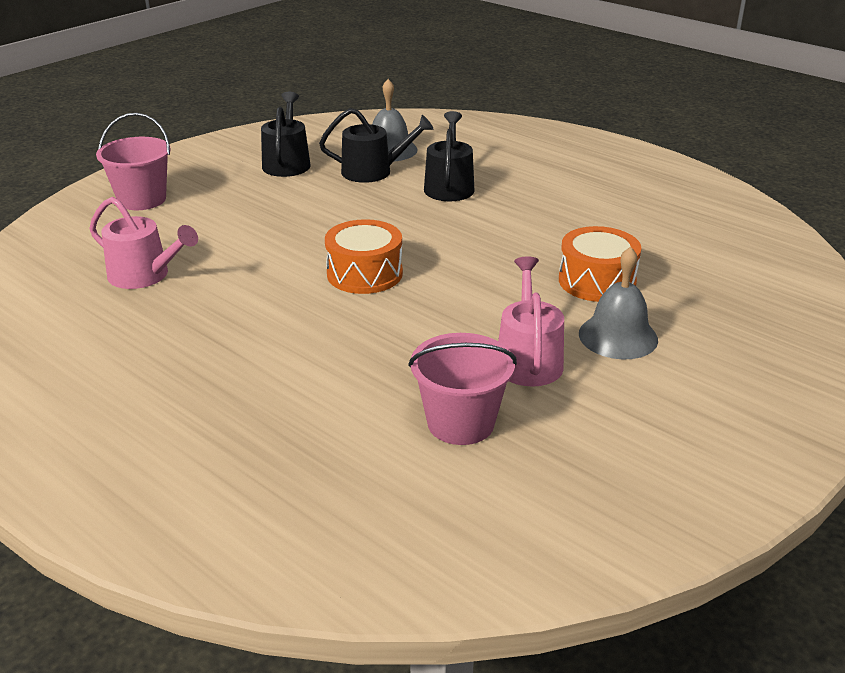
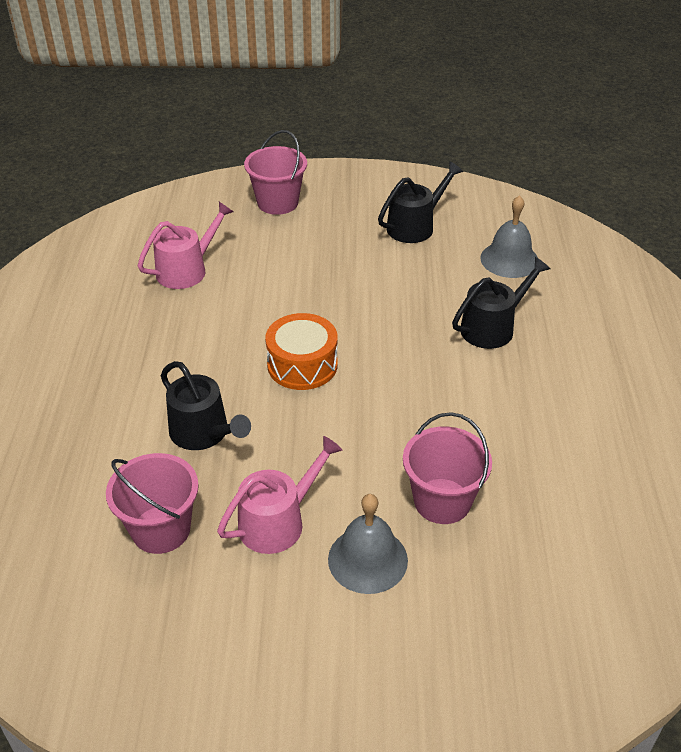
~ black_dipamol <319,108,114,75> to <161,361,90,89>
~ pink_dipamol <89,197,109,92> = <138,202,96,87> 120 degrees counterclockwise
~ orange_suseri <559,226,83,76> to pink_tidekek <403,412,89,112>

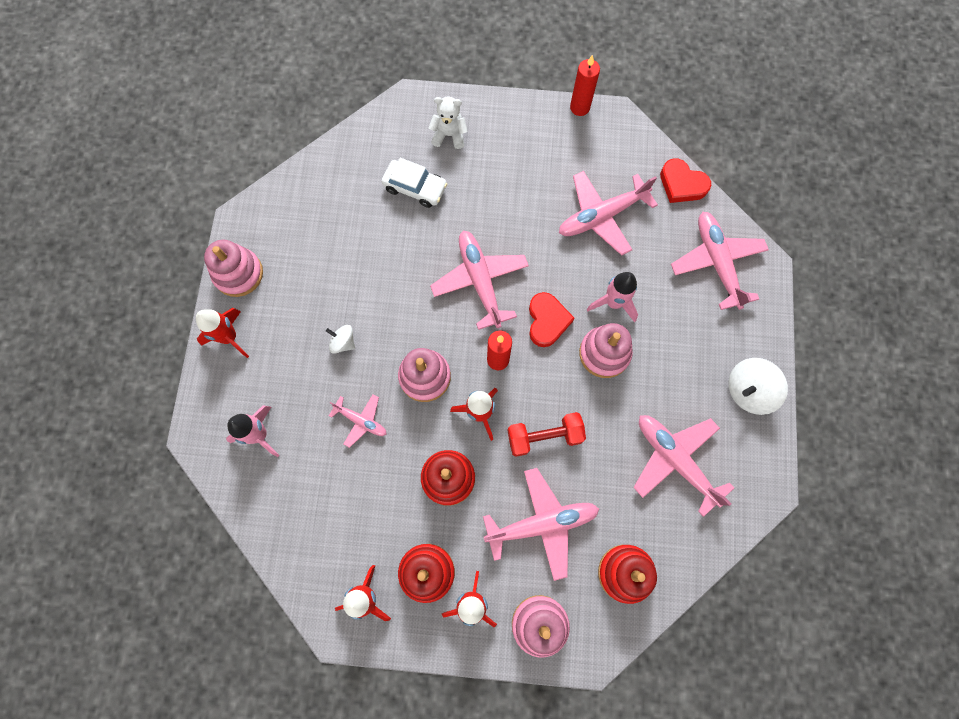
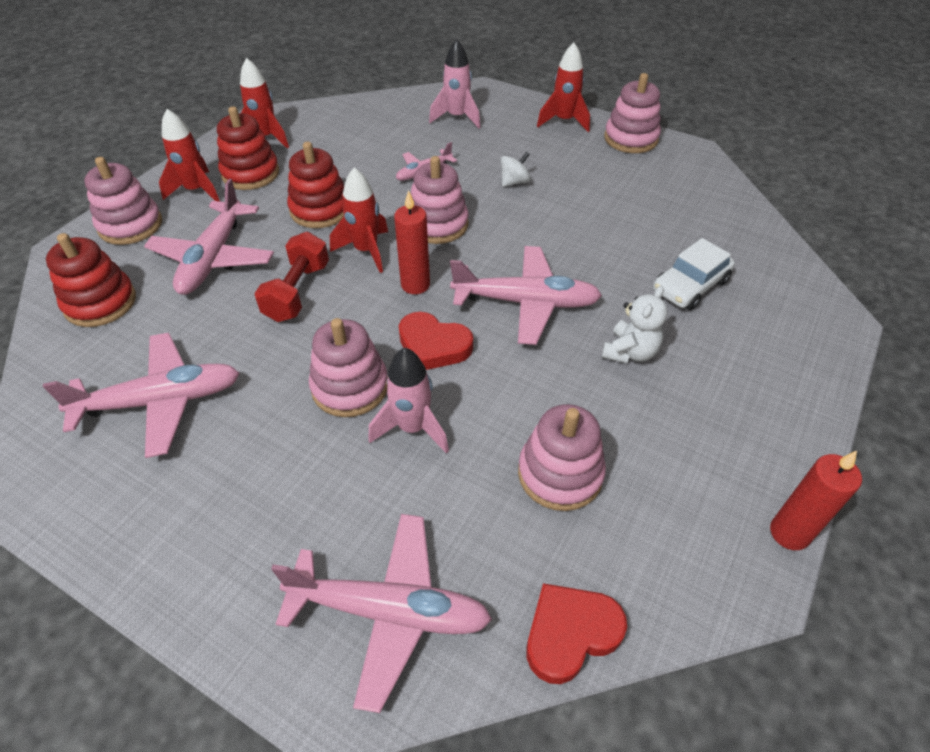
~ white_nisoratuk <429,97,39,52> to <602,286,65,77>
~ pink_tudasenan <559,171,99,85> to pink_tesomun <518,404,88,107>
- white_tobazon <729,358,59,57>

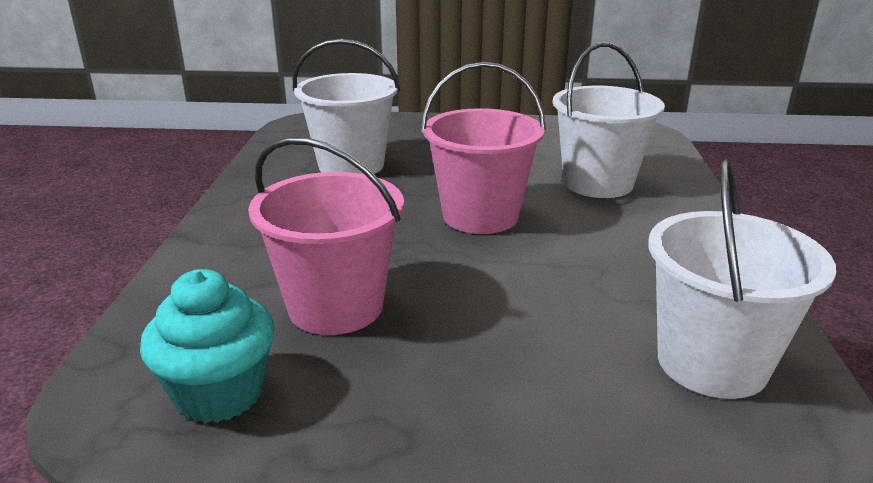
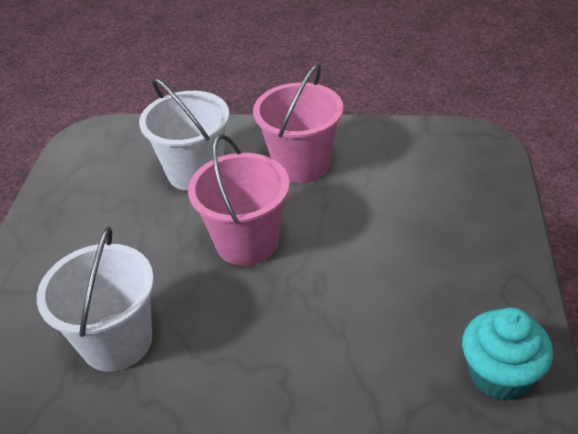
~ pink_tidekek <248,137,156,198> to <253,64,90,119>
- white_tidekek <648,159,188,240>

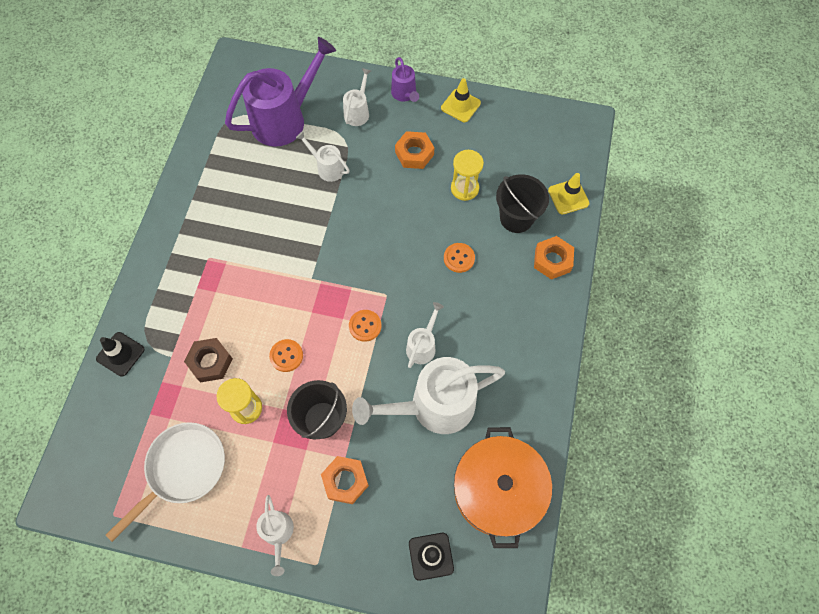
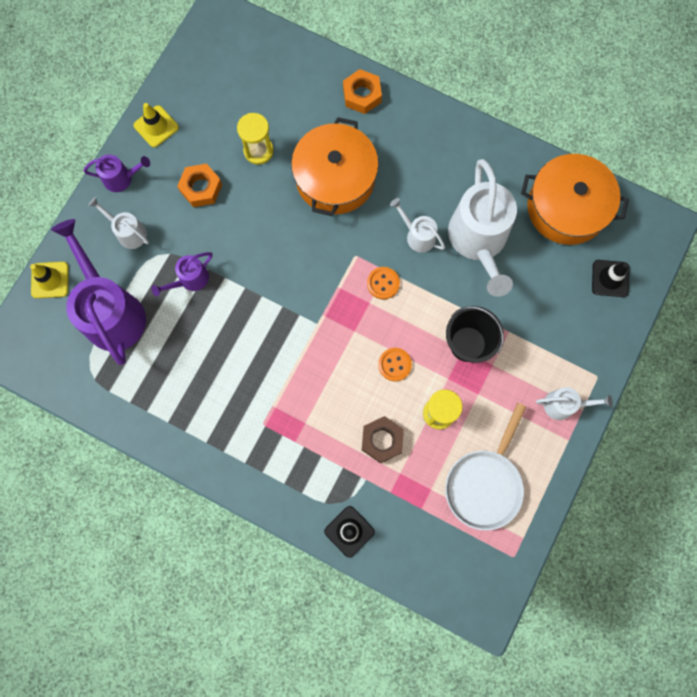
~ white_dipamol <296,131,54,51> to purple_dipamol <151,252,61,44>
~ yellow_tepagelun <548,173,41,42> to <30,262,39,36>
- black_tidekek <496,174,53,59>
~ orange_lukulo <444,243,31,30> to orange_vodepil <291,117,88,99>
~ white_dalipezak <106,422,119,120> = <445,403,81,127> 120 degrees counterclockwise
- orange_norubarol <321,456,48,48>

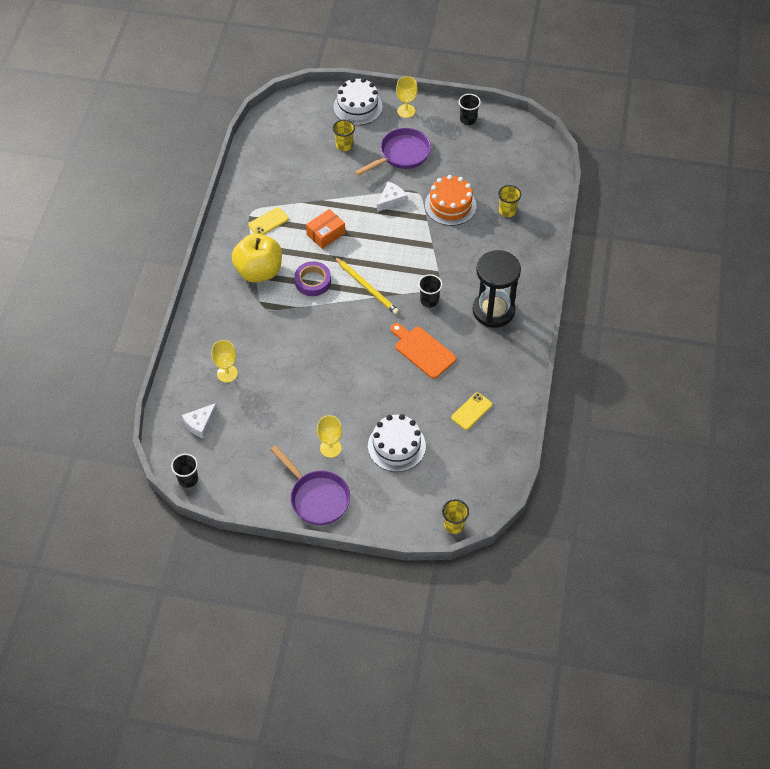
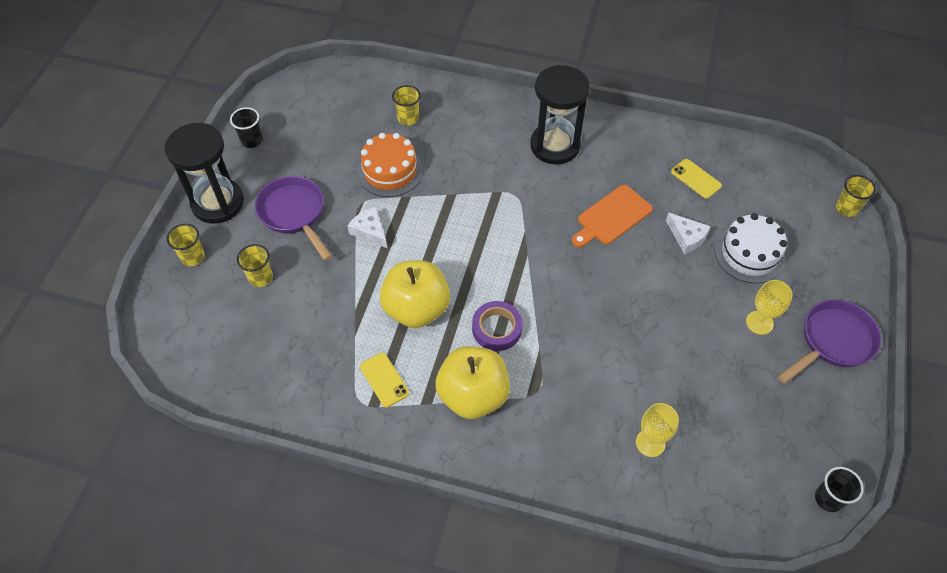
~ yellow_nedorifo <396,76,22,42> to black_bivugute <165,123,79,101>
~ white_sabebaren <333,78,50,47> to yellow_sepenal <167,224,38,42>
~ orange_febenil <306,209,39,40> to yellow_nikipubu <380,260,70,68>
- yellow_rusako <334,257,65,58>
- black_sepenal <418,274,25,33>
~ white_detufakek <182,403,35,36> to <666,212,45,42>

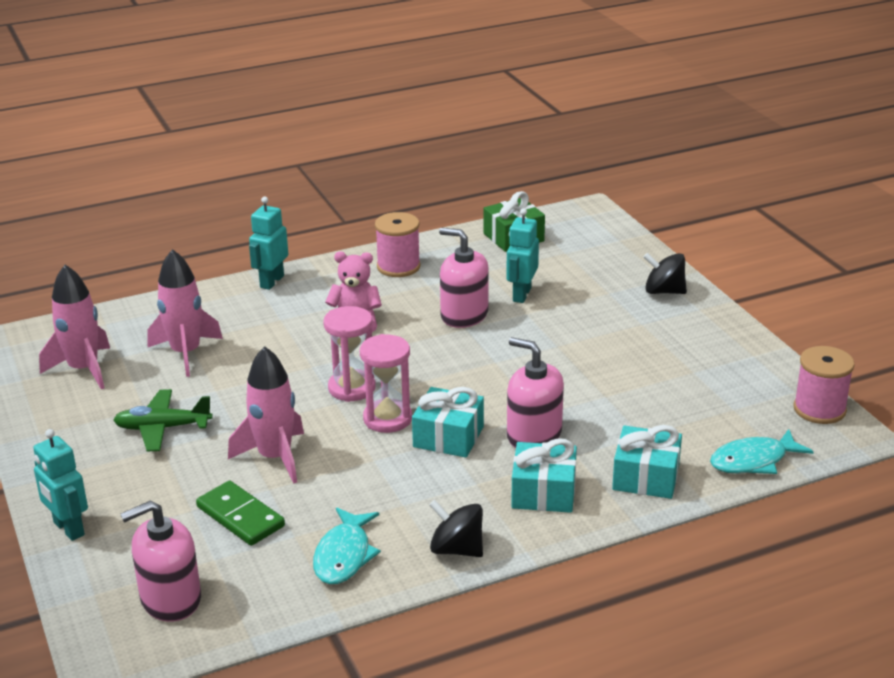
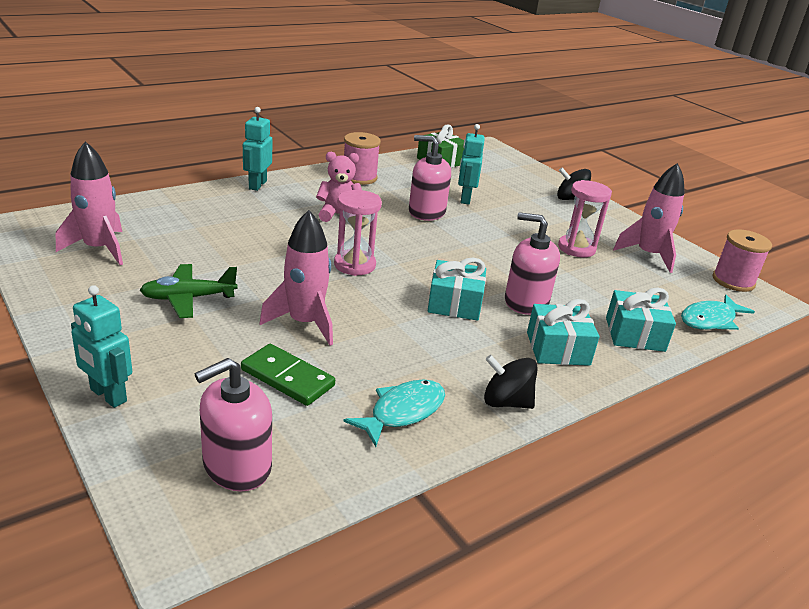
~ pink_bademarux <147,249,76,128> to <613,163,71,110>
~ pink_bivugute <360,334,52,99> to <558,180,54,77>
~ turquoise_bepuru <313,508,68,76> = <343,379,102,68> 135 degrees counterclockwise

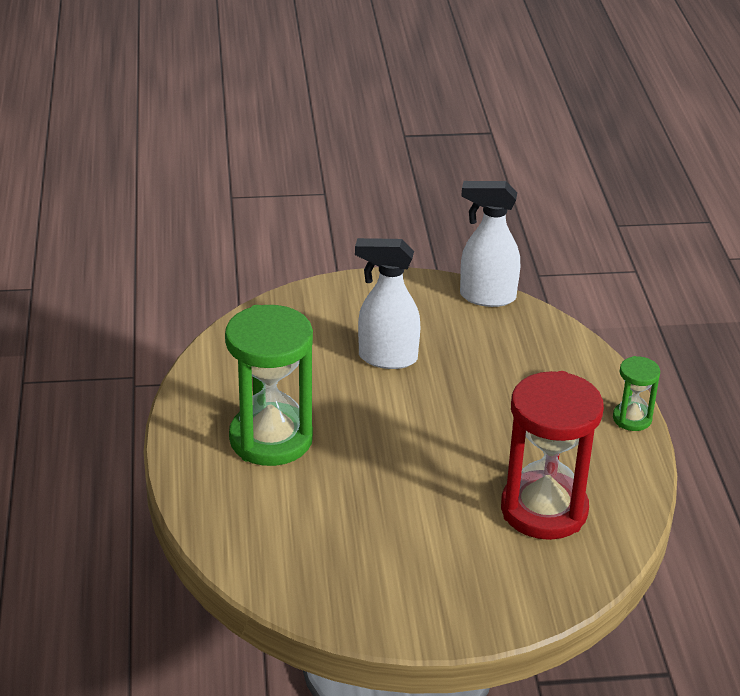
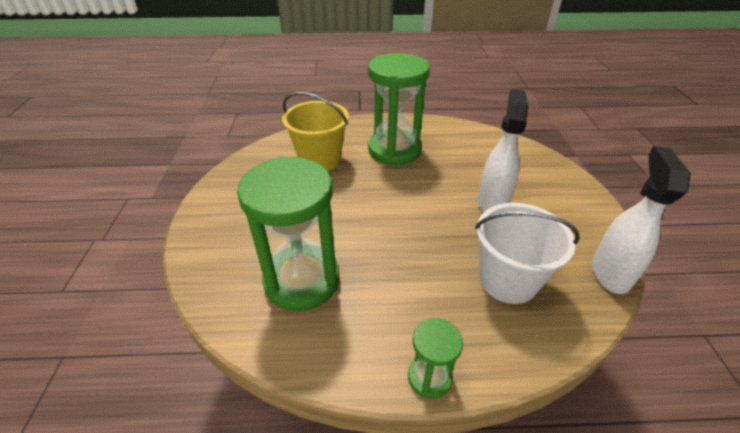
~ red_bivugute <501,371,103,169> to green_bivugute <237,156,103,155>
+ yellow_tidekek <282,92,67,79>
+ white_tidekek <475,203,104,101>

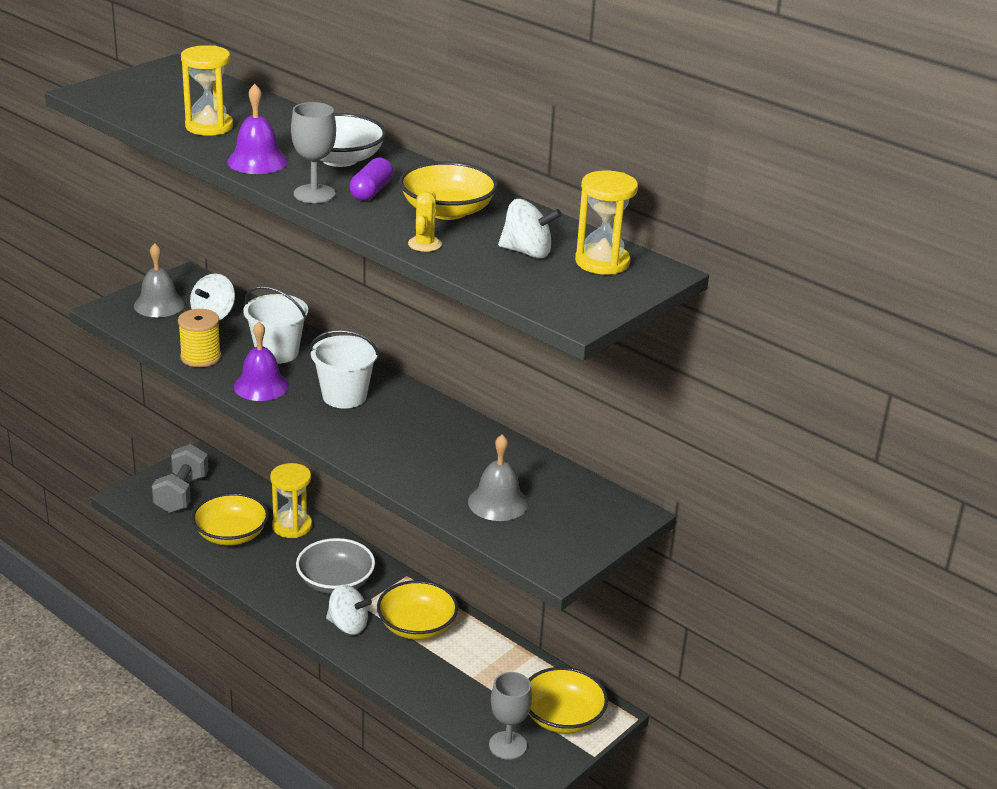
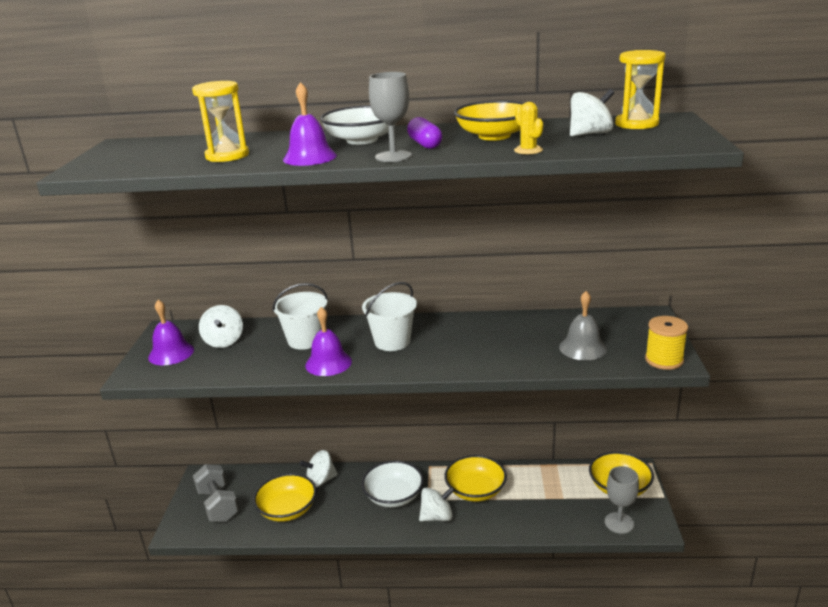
~ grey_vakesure <134,243,51,74> to purple_vakesure <148,300,46,65>
~ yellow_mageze <178,309,43,58> to <645,316,43,54>
~ yellow_bivugute <270,463,42,75> to white_tobazon <300,450,38,37>
~ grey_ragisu <296,538,79,56> to white_ragisu <362,461,62,46>

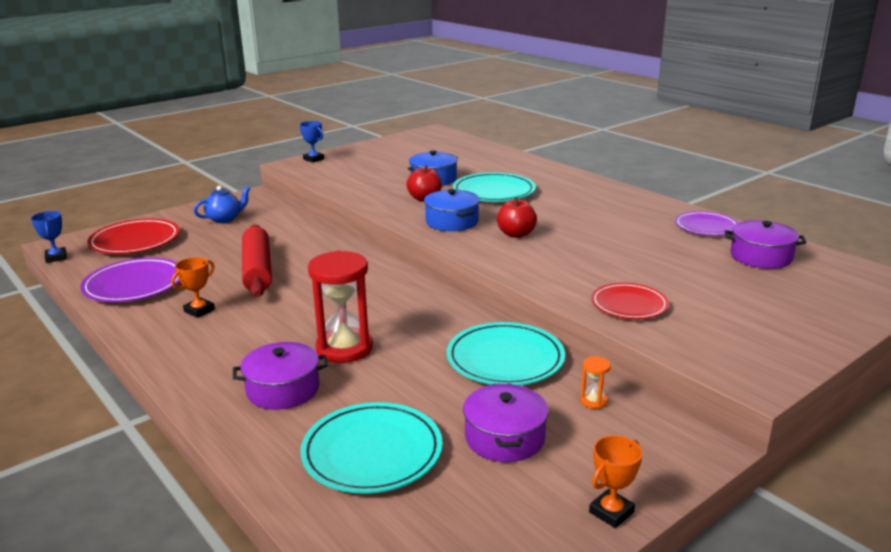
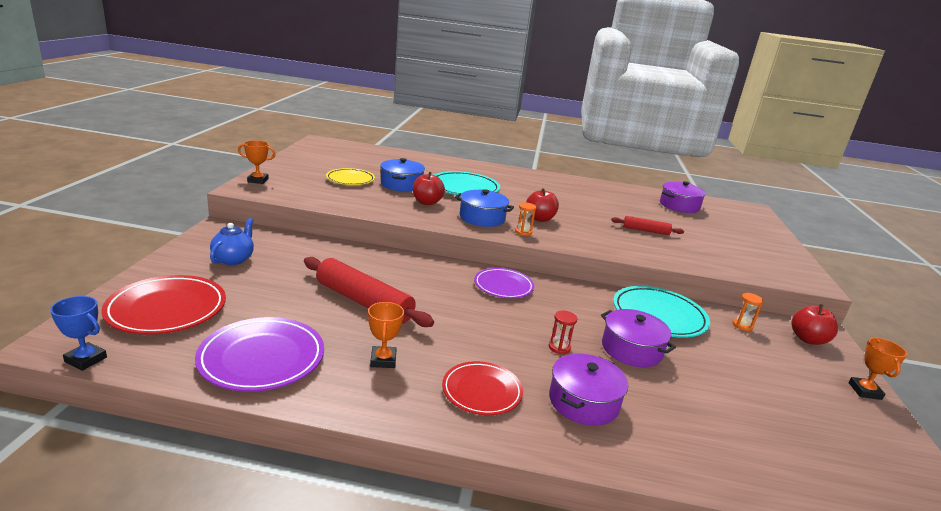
~ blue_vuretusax <300,121,24,42> to orange_vuretusax <238,140,38,44>
~ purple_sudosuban <675,211,63,25> to <474,268,60,30>
~ red_bivugute <308,251,65,112> = <549,311,29,43> x0.42
~ red_sudosuban <591,283,78,36> to <442,361,81,54>
~ purple_vodepil <463,384,86,78> to <601,309,75,58>
- turquoise_sudosuban <300,402,143,92>
+ yellow_sudosuban <326,168,49,17>
+ orange_bivugute <515,202,22,34>
+ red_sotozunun <611,216,73,19>
+ red_nikipubu <791,304,47,41>

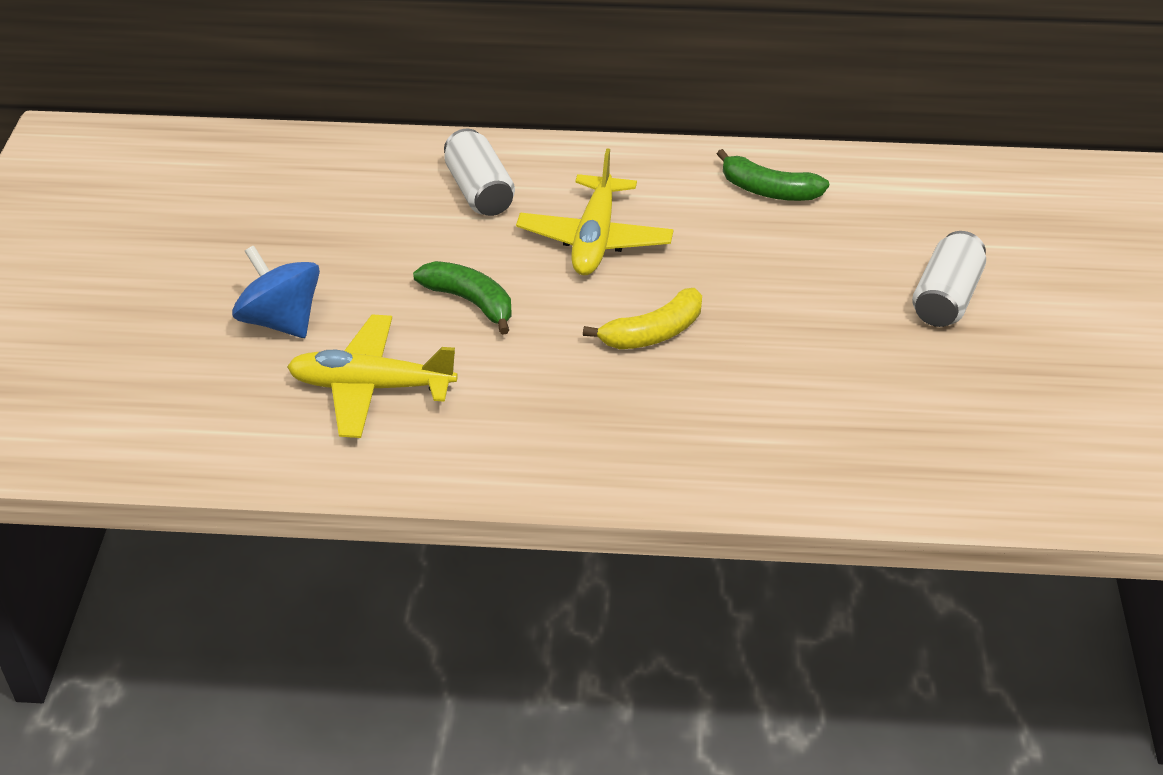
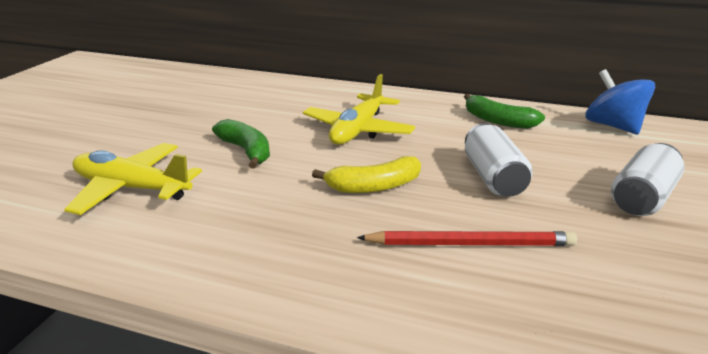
~ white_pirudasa <444,129,71,87> to <465,123,68,74>
~ blue_tobazon <232,246,88,92> to <585,69,70,66>
+ red_rusako <357,231,220,15>

